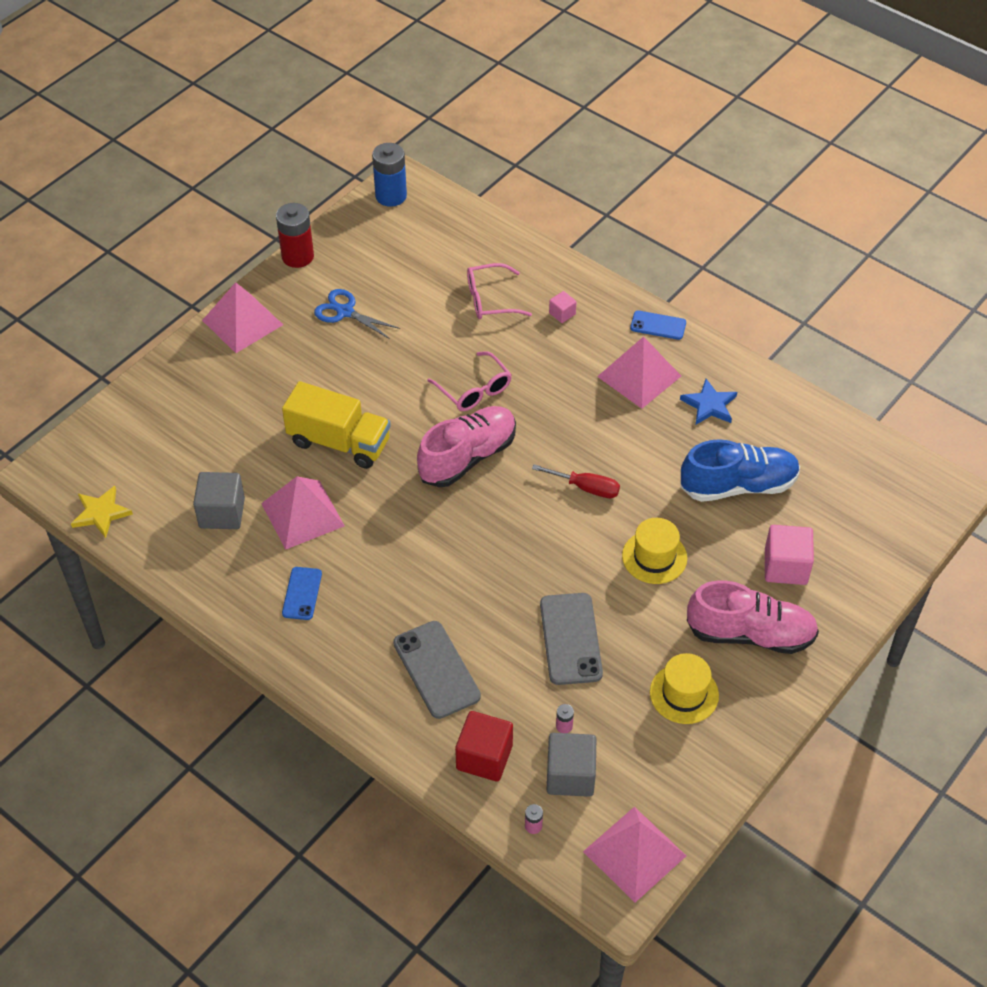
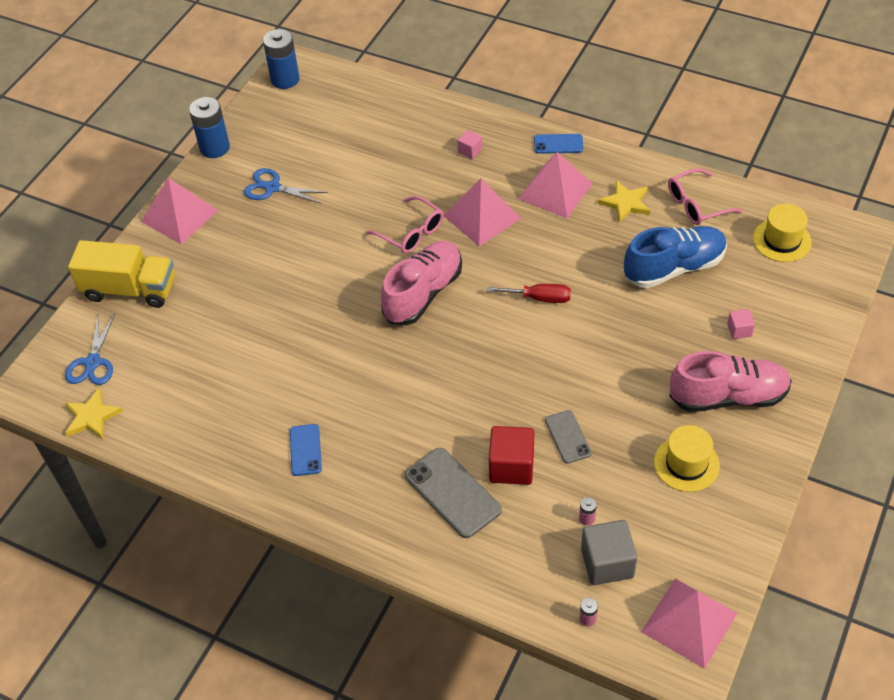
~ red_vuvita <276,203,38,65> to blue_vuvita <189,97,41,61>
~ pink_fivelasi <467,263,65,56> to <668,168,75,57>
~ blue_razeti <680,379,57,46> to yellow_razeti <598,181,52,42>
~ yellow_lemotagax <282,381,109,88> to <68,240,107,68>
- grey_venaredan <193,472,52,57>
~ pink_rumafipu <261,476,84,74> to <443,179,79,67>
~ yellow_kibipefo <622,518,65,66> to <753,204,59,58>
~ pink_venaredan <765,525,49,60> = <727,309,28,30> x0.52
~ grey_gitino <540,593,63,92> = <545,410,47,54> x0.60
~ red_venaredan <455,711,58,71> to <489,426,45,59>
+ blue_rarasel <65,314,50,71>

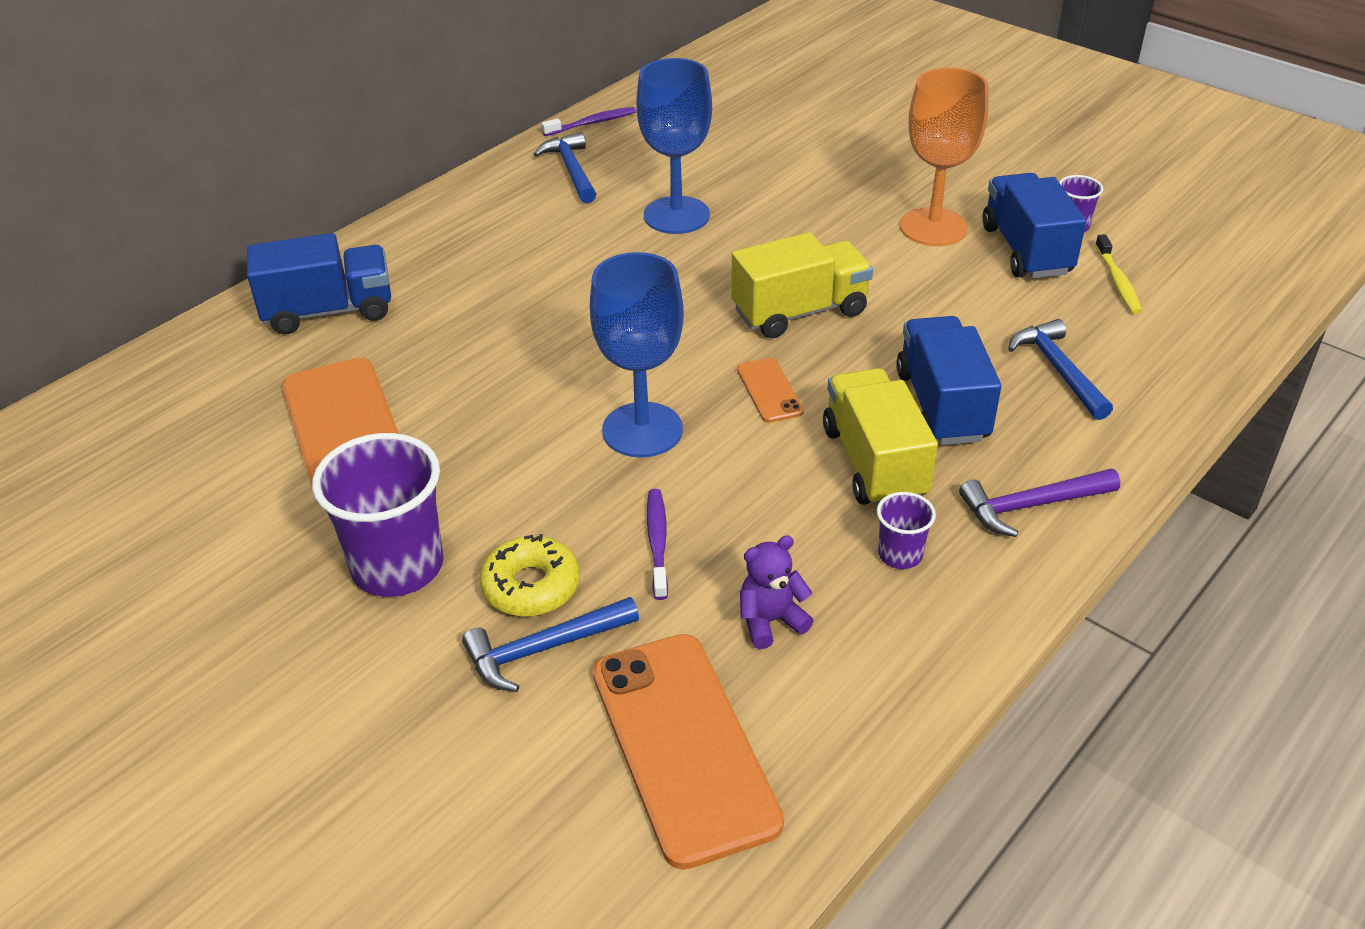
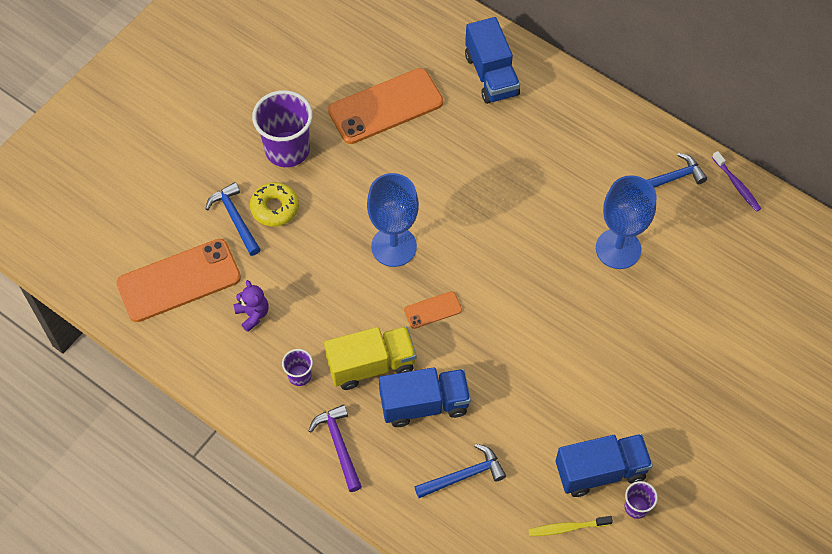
- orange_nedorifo <900,67,88,179>
- yellow_lemotagax <731,232,142,106>
- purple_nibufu <647,489,21,111>

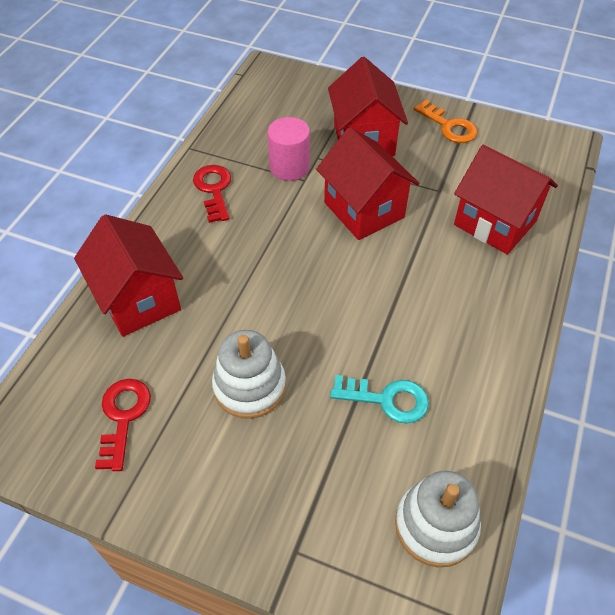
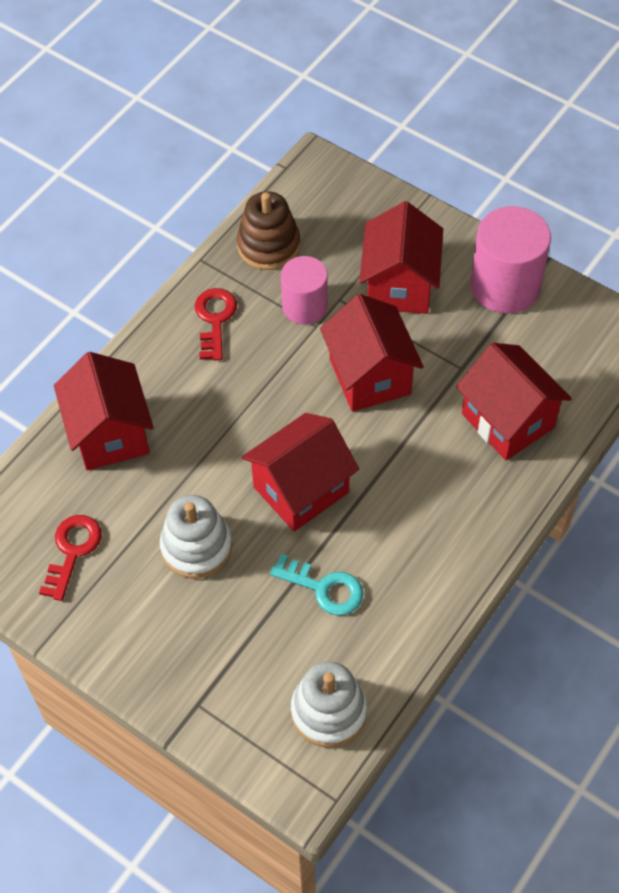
~ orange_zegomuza <413,100,64,43> to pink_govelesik <471,206,80,107>
+ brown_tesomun <237,191,63,79>
+ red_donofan <242,413,117,119>

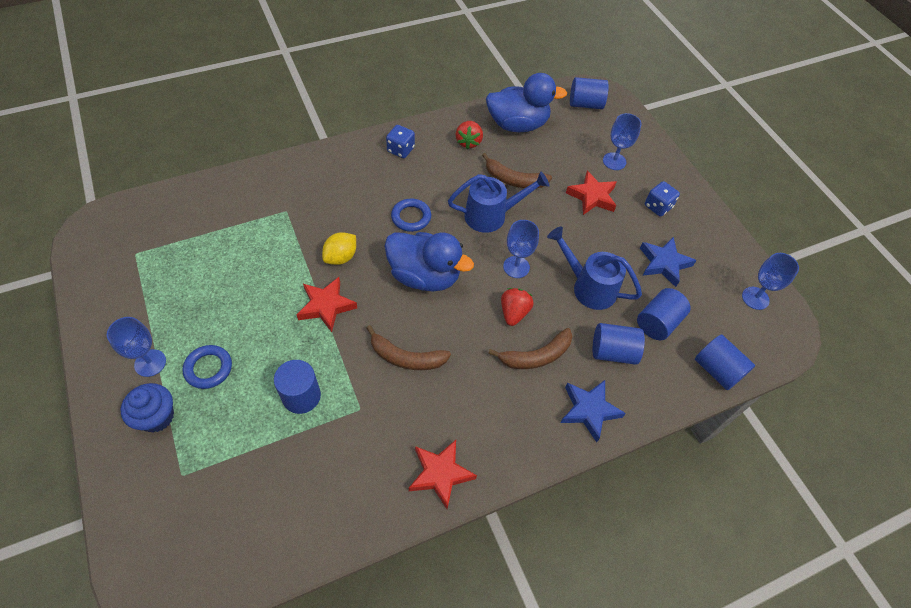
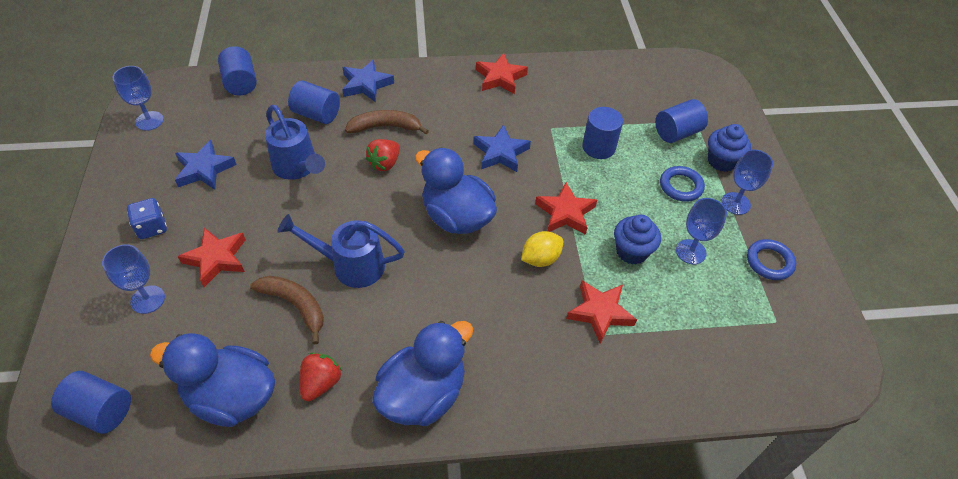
~ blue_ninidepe <386,125,29,33> to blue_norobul <372,321,101,105>
~ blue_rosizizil <391,198,40,34> to <747,239,49,41>
~ blue_nedorifo <503,220,36,58> to <676,198,51,66>
~ blue_govelesik <637,288,54,52> to <655,99,53,44>
~ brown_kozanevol <366,325,85,45> to blue_razeti <473,124,58,48>
+ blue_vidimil <614,215,47,50>
+ red_razeti <566,280,71,64>

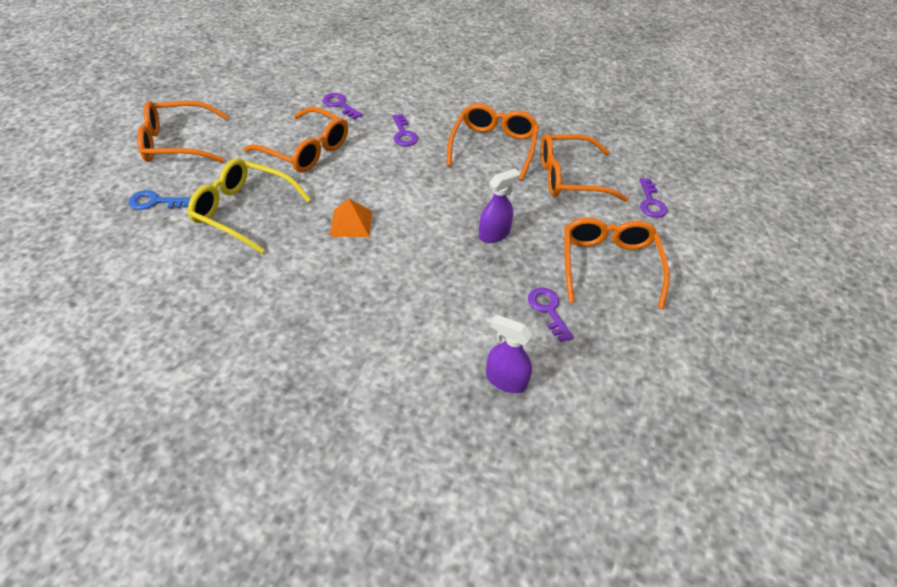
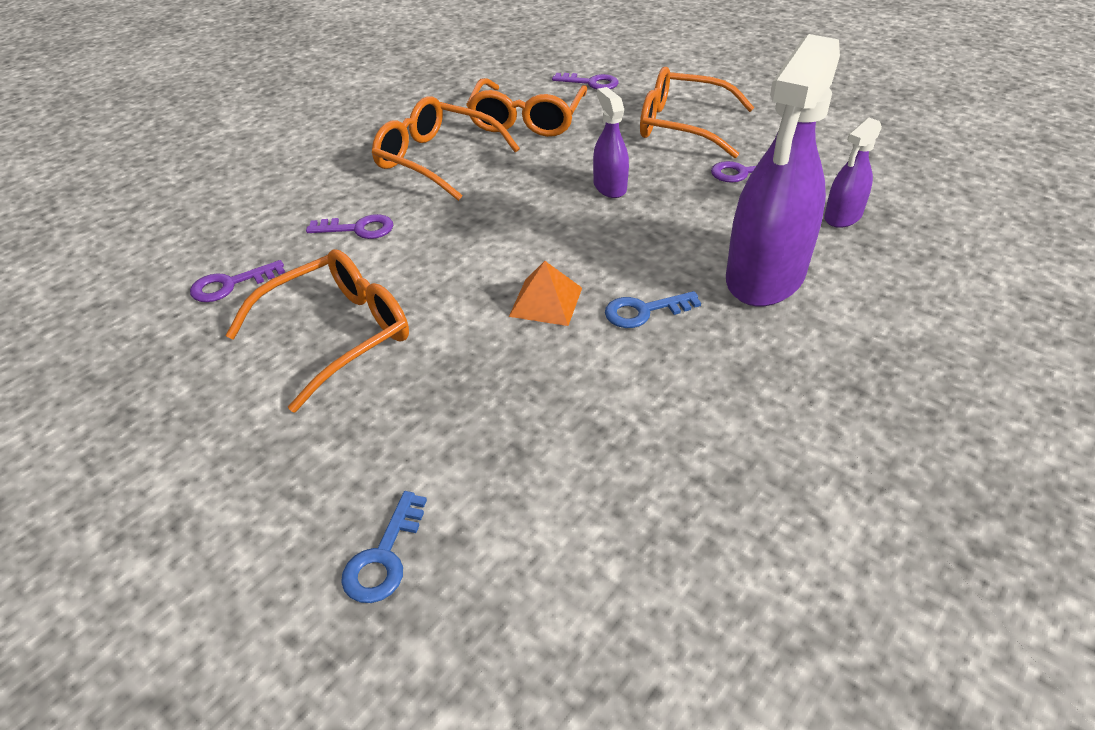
- orange_fivelasi <137,101,91,62>
- yellow_fivelasi <188,158,123,95>
+ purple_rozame <726,34,114,273>
+ blue_zegomuza <605,291,96,37>

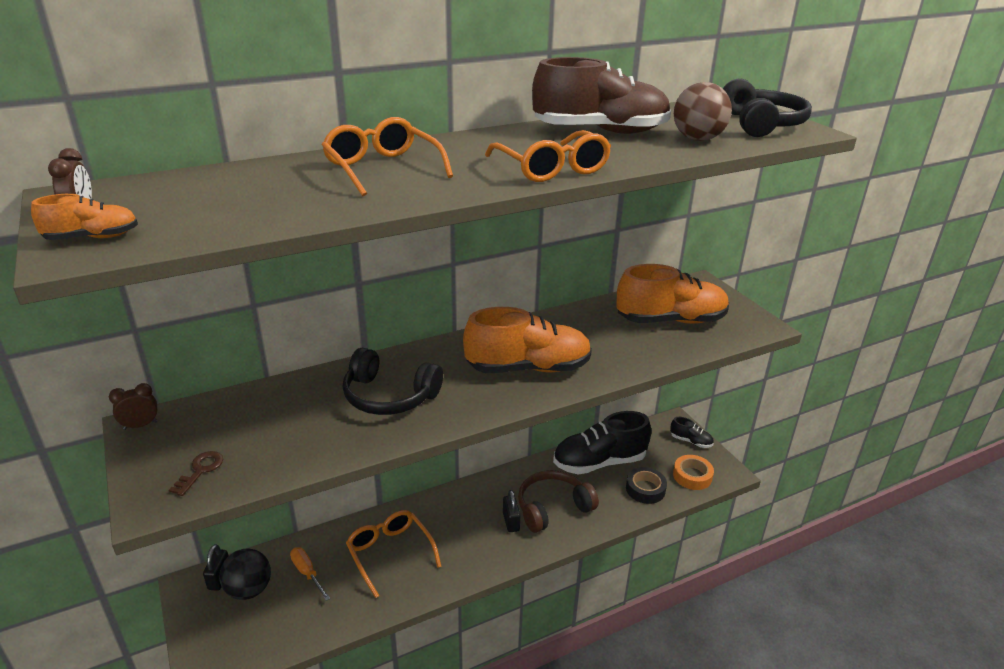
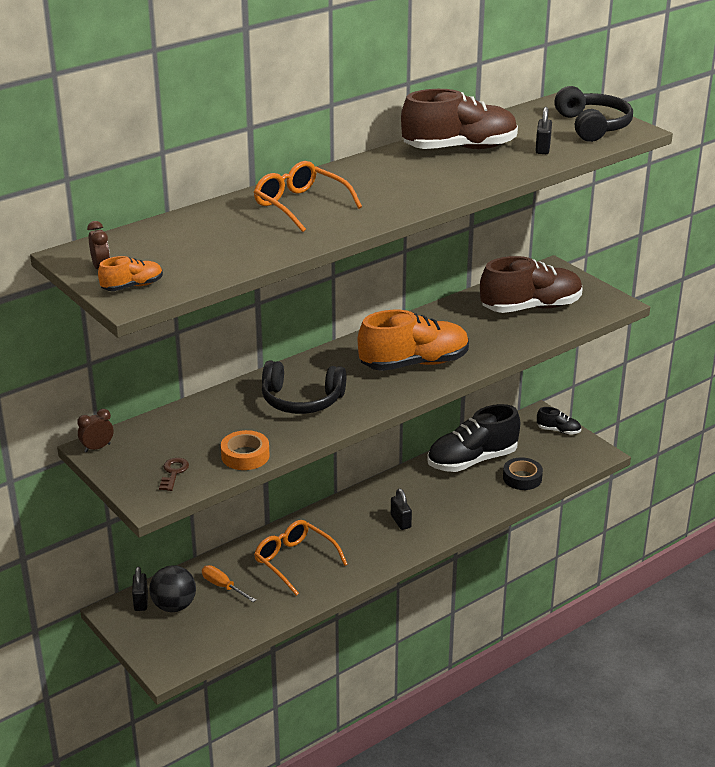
~ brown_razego <674,82,58,59> to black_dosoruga <535,107,17,47>
- orange_fivelasi <485,130,126,52>
~ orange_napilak <616,264,113,60> to brown_napilak <480,256,102,57>
~ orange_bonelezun <673,455,41,35> to <221,430,49,40>
- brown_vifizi <518,470,81,63>

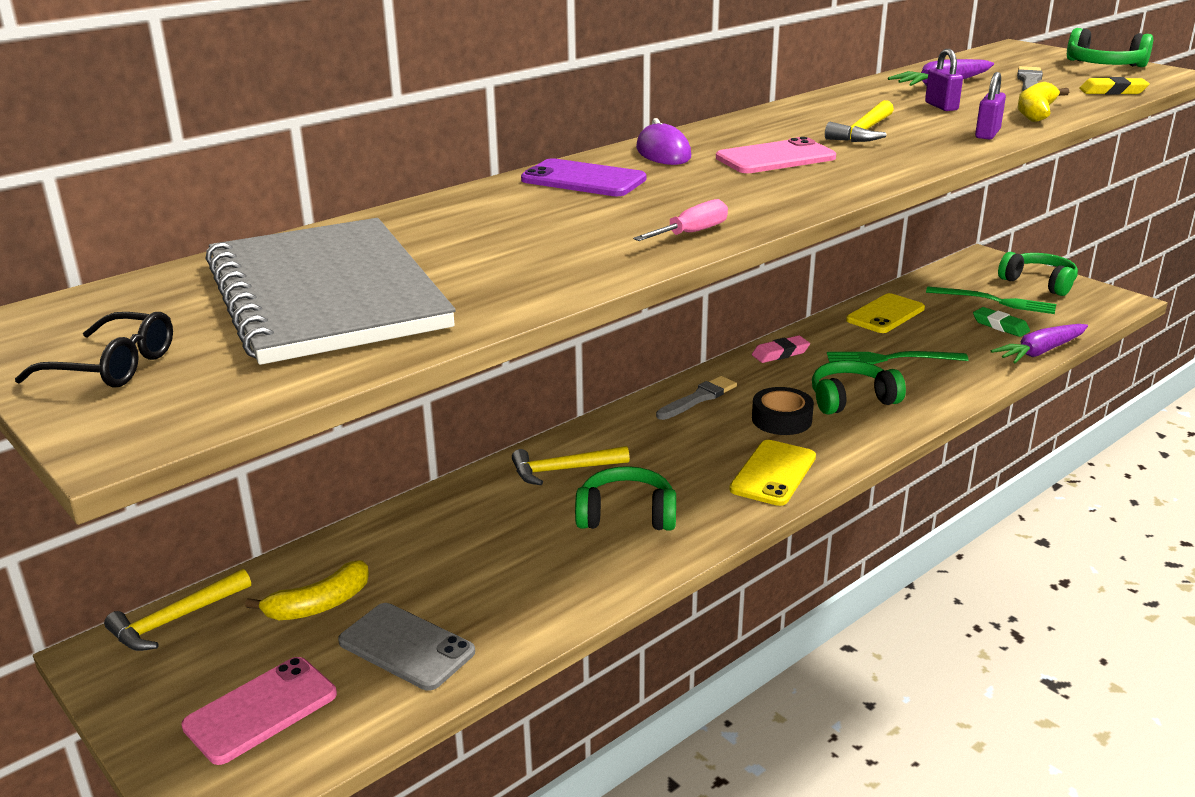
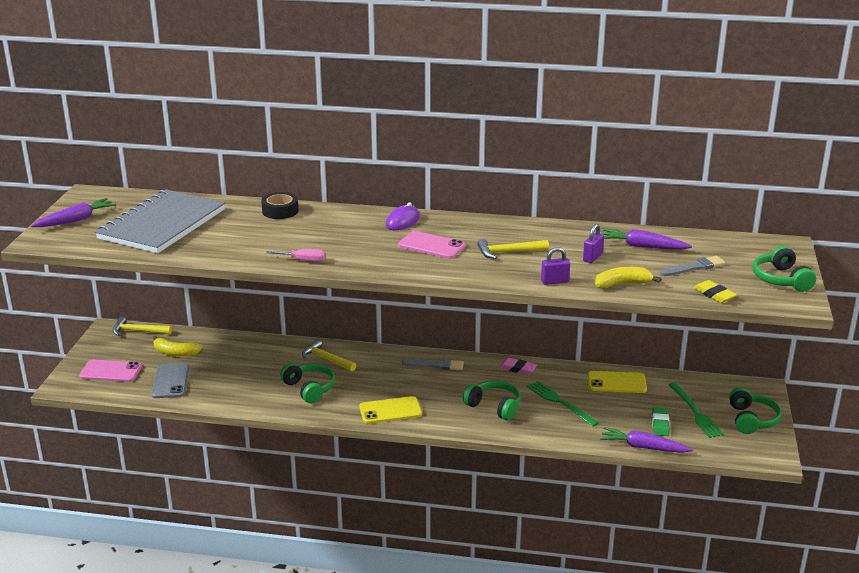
- purple_gitino <521,158,126,38>
~ black_fivelasi <15,312,158,76> to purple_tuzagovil <31,198,85,29>
~ black_bonelezun <752,387,62,48> to <261,192,37,27>

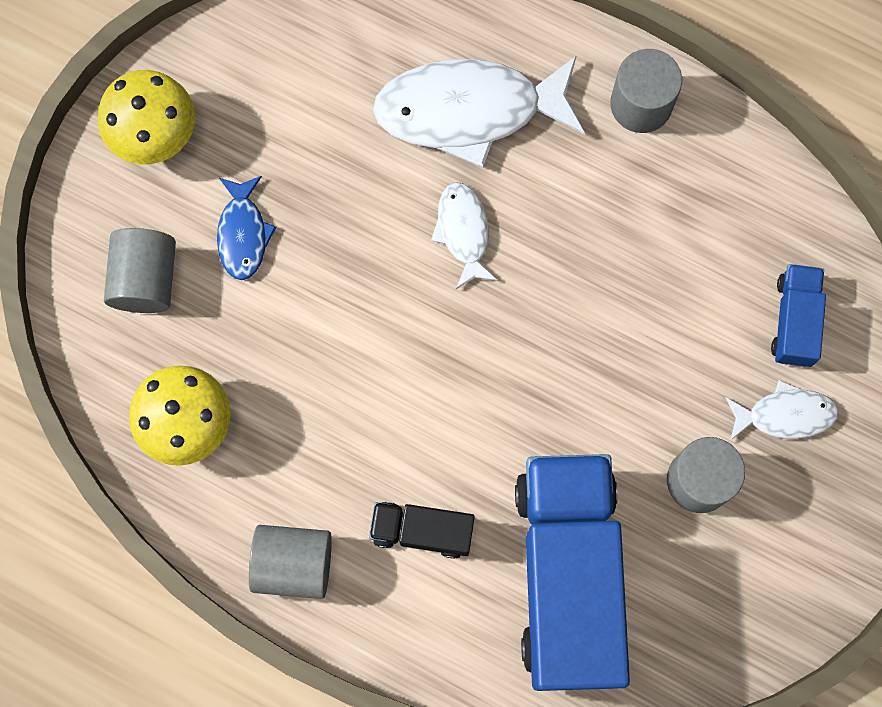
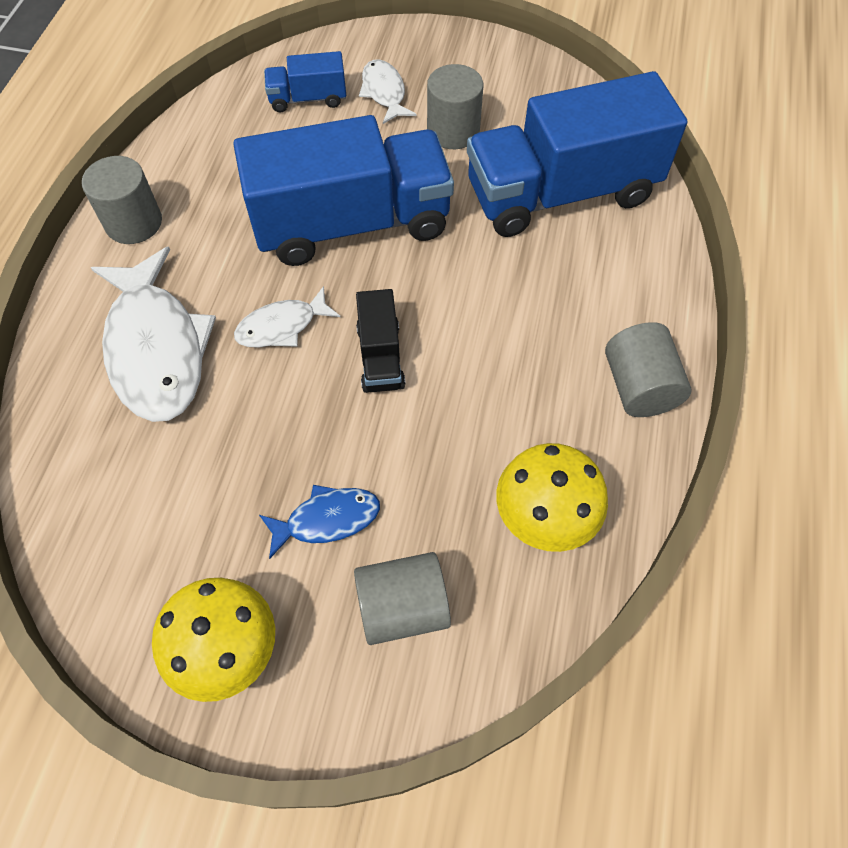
~ black_lemotagax <369,502,106,57> to <356,289,49,104>
+ blue_lemotagax <233,115,221,151>

